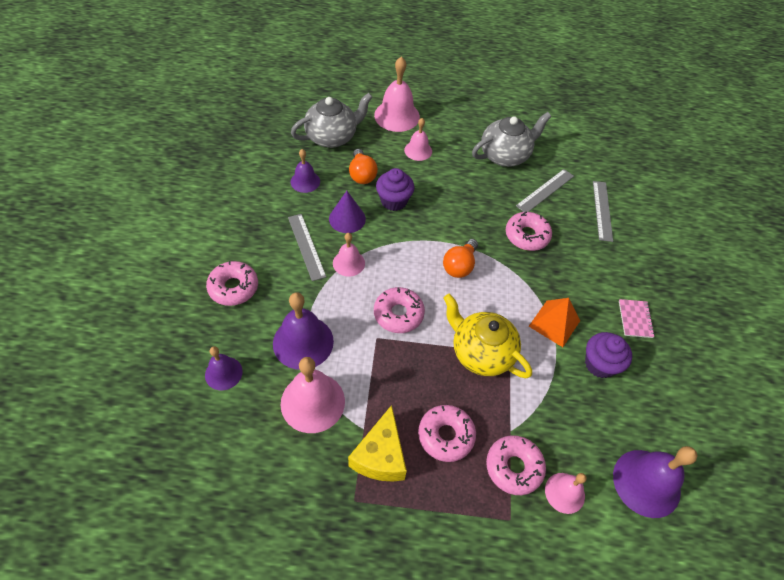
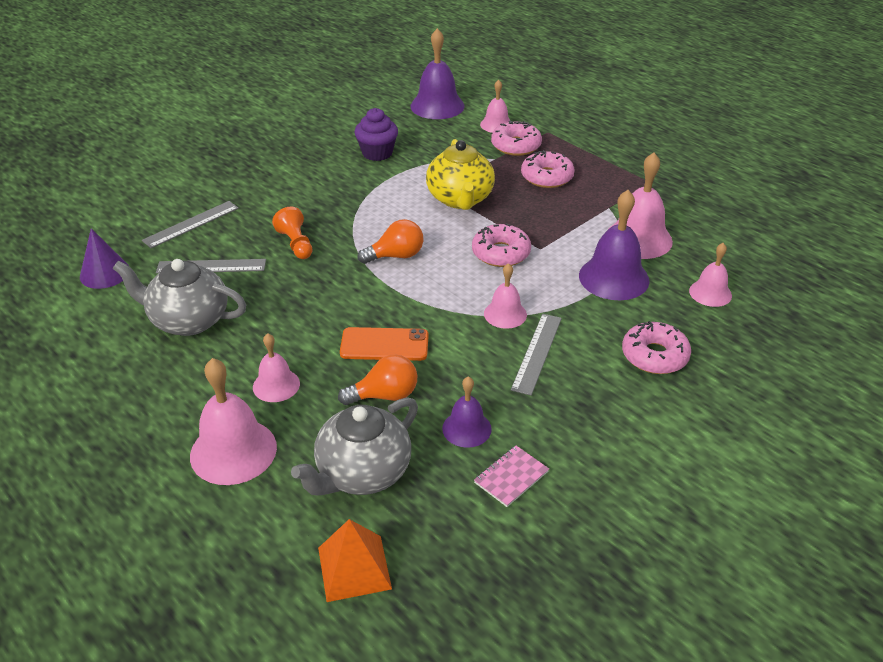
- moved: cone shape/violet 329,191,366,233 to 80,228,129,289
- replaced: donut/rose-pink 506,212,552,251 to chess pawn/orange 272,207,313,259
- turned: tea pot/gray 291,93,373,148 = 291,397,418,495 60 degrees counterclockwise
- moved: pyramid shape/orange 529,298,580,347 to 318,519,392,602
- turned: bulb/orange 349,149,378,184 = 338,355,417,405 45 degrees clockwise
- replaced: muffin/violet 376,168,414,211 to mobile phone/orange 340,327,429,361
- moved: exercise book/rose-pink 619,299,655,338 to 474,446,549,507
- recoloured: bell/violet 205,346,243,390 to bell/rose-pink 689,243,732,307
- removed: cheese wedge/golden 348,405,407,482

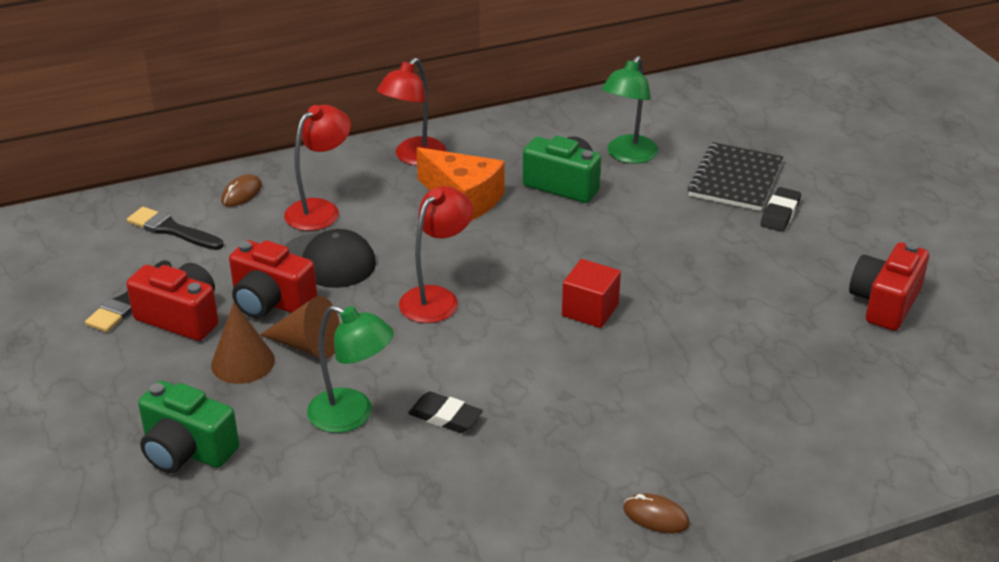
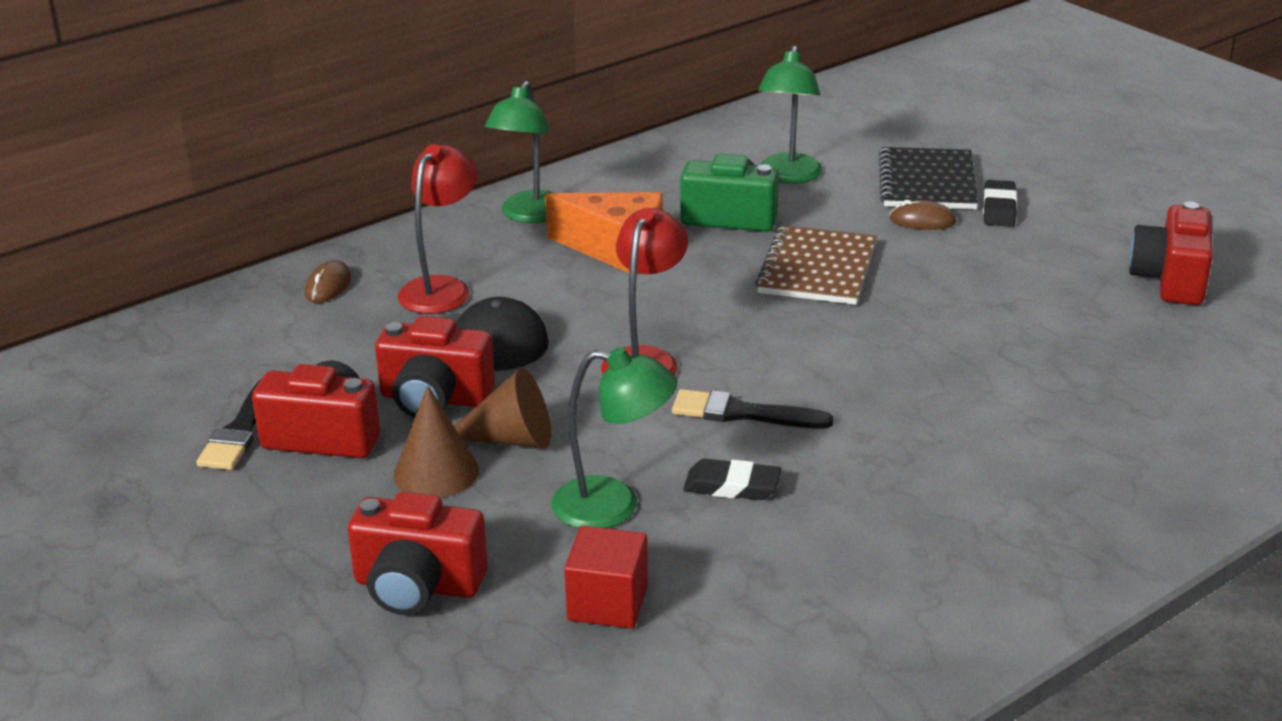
- recoloured: compact camera/leaf-green 138,381,239,473 to compact camera/scarlet 348,492,488,615
- recoloured: lamp/scarlet 377,58,447,165 to lamp/leaf-green 485,81,554,223
- moved: block/scarlet 562,259,621,328 to 564,526,648,629
- moved: paint brush/black 127,207,224,250 to 672,389,833,429
- added: exercise book/dark brown 755,225,877,305
- moved: computer mouse/dark brown 623,493,690,533 to 889,200,956,230

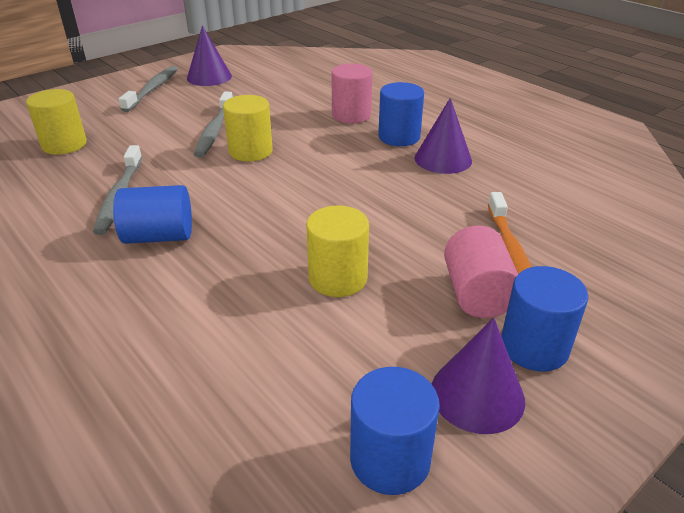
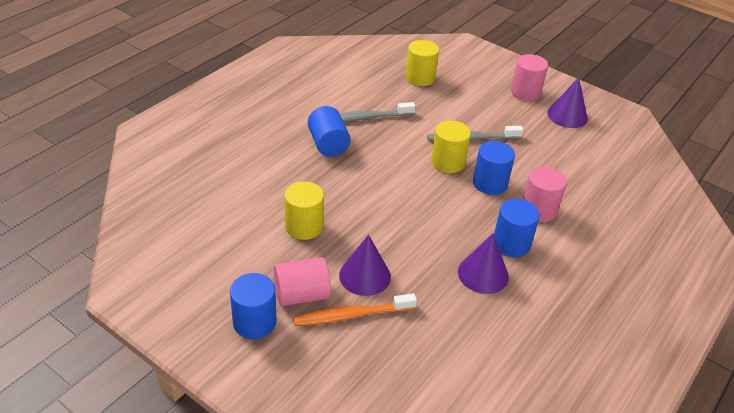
- moved: cone shape/violet 432,318,525,434 to 339,234,391,296
- moved: cylinder shape/blue 350,367,440,495 to 473,141,515,195
- replaced: dental brush/gray 119,66,178,112 to cylinder shape/rose-pink 511,54,548,101

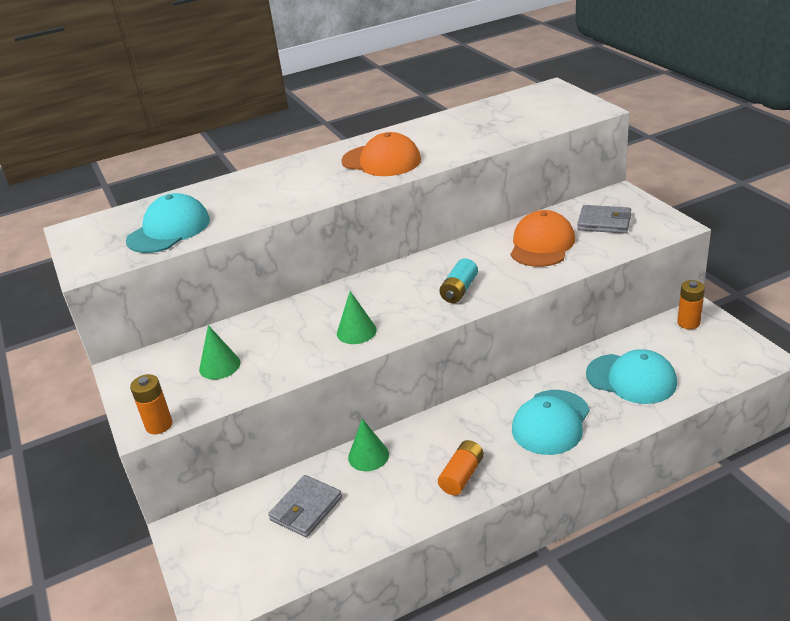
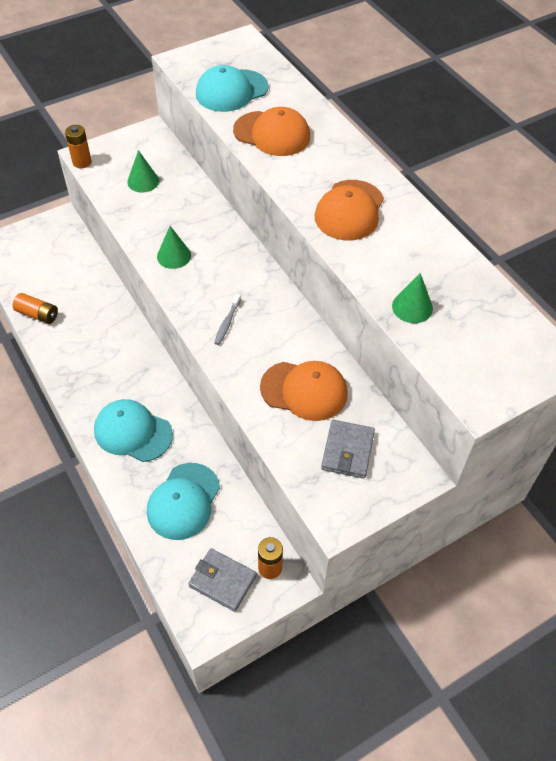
- moved: AA battery/orange 438,440,484,495 to 13,293,58,324
- moved: card wallet/gray 268,475,342,537 to 188,548,257,612
- turned: peaked cap/teal 126,193,210,253 = 196,65,269,112 120 degrees clockwise
- replaced: AA battery/teal 439,258,478,303 to dental brush/gray 214,294,241,345
- added: peaked cap/orange 233,107,310,156
- moved: cone shape/leaf-green 348,419,389,471 to 392,273,433,323

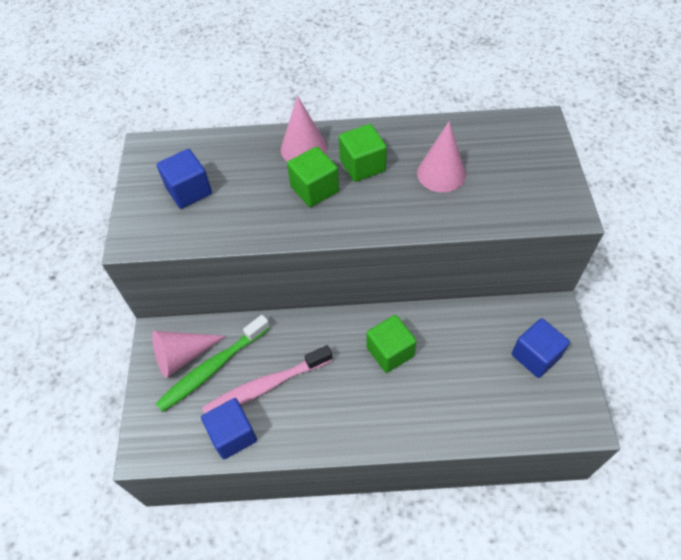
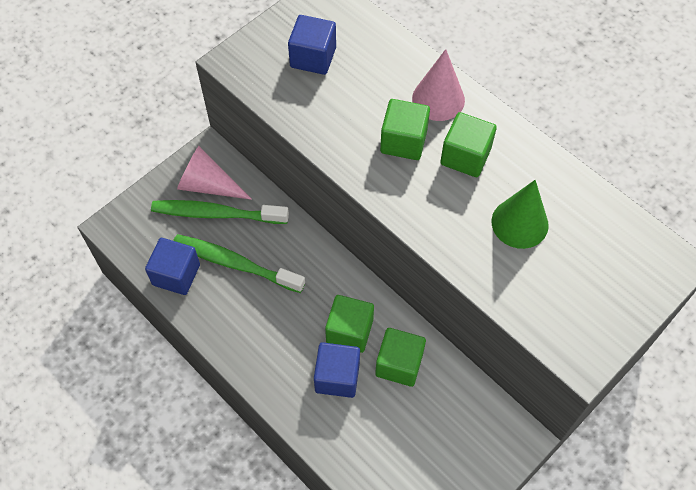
- recoloured: dental brush/rose-pink 202,345,332,414 to dental brush/leaf-green 173,234,305,293
- moved: block/blue 512,318,570,378 to 314,342,360,398
- added: block/leaf-green 375,328,426,387
- recoloured: cone shape/rose-pink 417,121,466,192 to cone shape/leaf-green 492,180,549,249

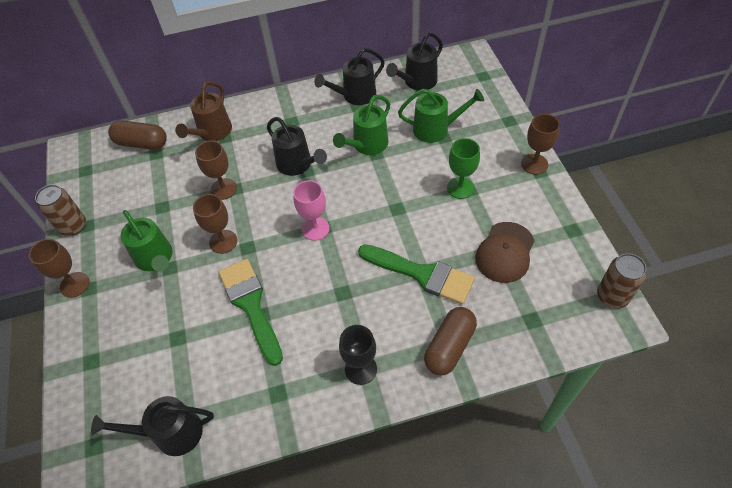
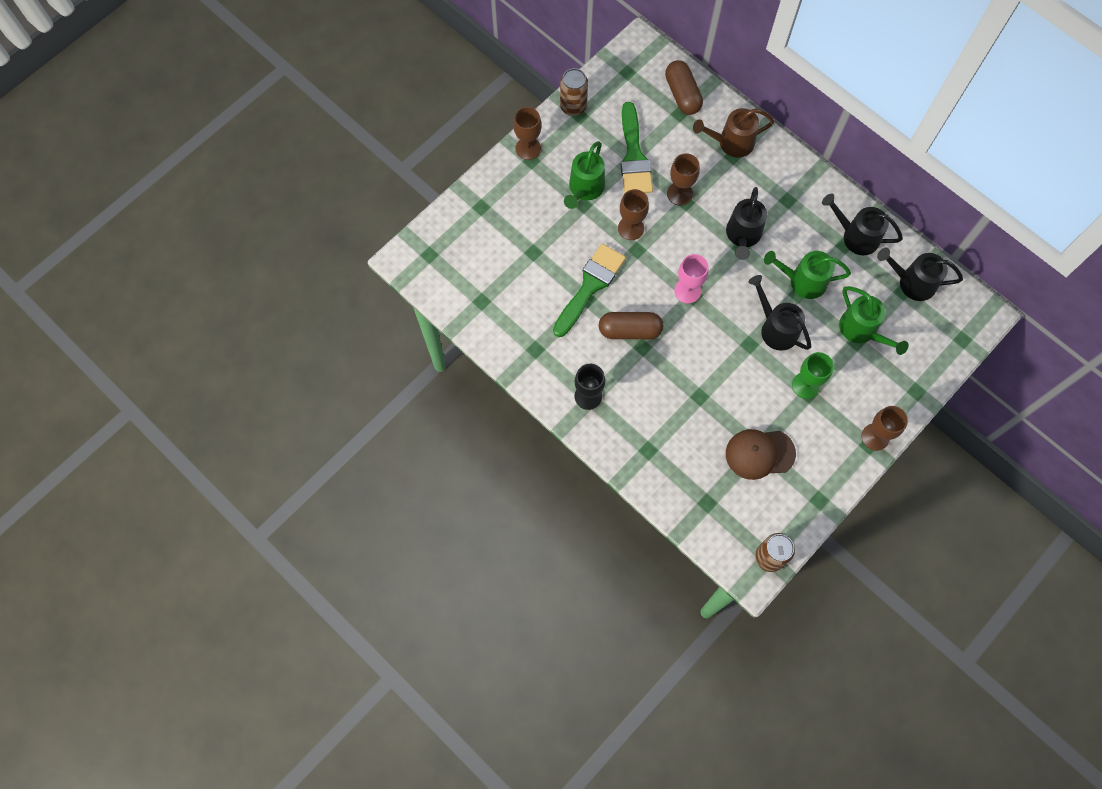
- moved: pill/dark brown 424,307,477,376 to 599,312,663,339
- moved: paint brush/leaf-green 358,244,475,304 to 621,102,653,193
- moved: watering can/black 91,396,214,456 to 748,275,811,351

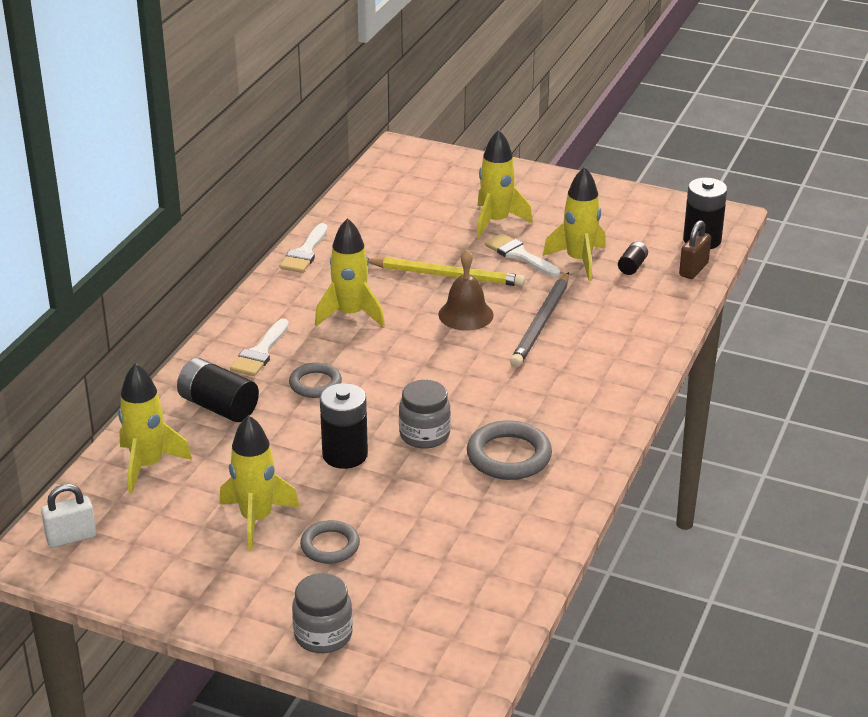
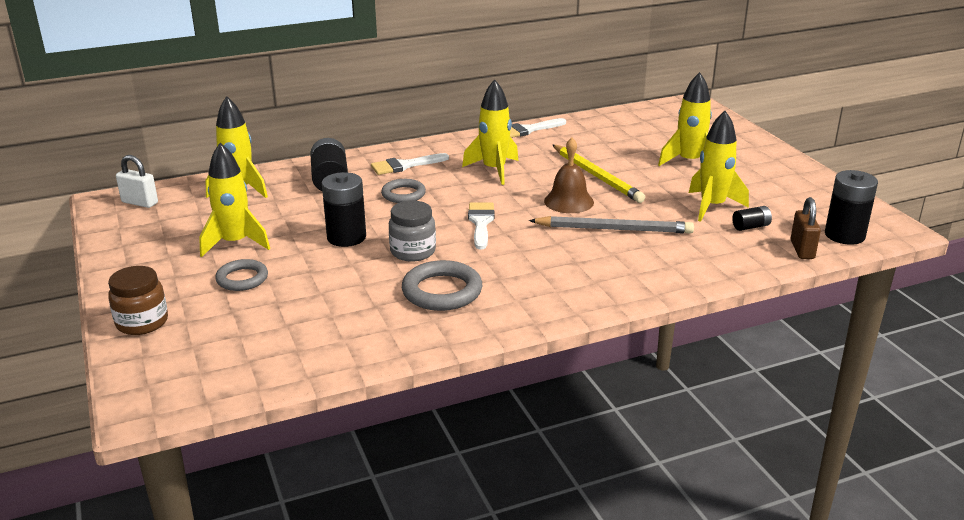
- recoloured: jam jar/gray 292,573,353,653 to jam jar/dark brown 108,266,168,335
- moved: paint brush/white 485,233,560,277 to 468,202,495,249
- turned: lead pencil/gray 510,272,569,367 = 529,216,694,234 150 degrees counterclockwise
- turned: small lock/dark brown 679,220,711,279 = 791,197,821,259 75 degrees counterclockwise

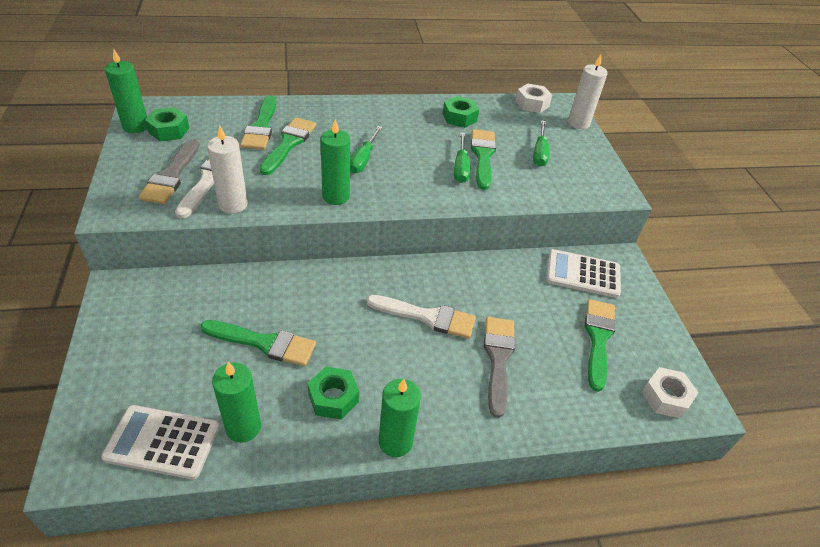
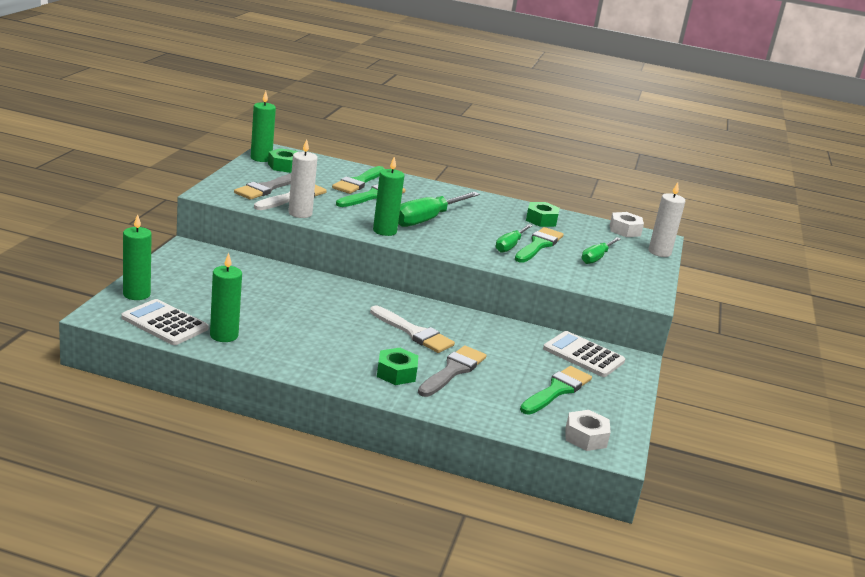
- moved: candle/leaf-green 379,379,421,457 to 123,214,152,300
- moved: hex nut/leaf-green 308,367,359,420 to 377,348,418,385
- resized: hand screwdriver/leaf-green 350,126,383,174 = 398,192,480,227 x1.65
- removed: paint brush/leaf-green 200,320,316,366

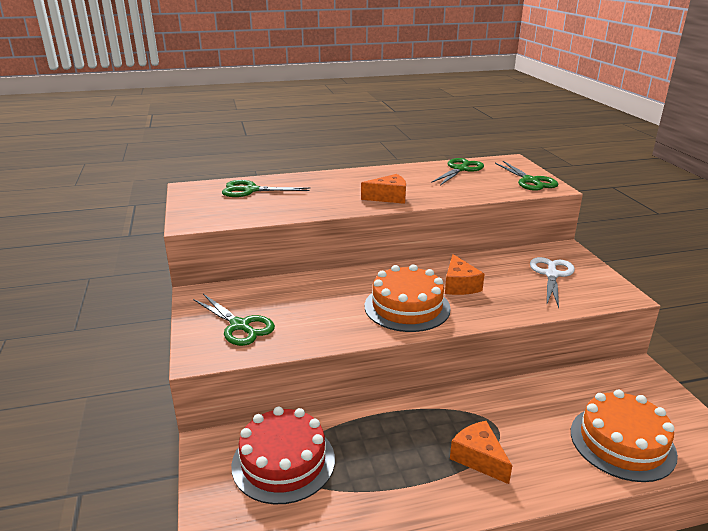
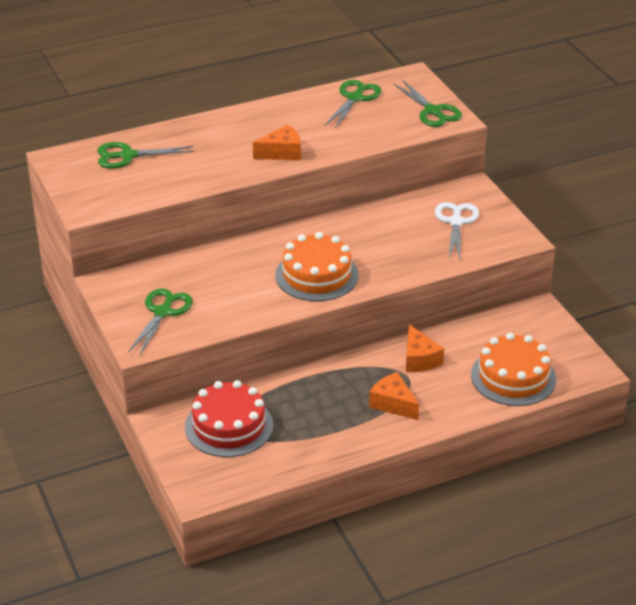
- turned: scissors/leaf-green 193,294,275,346 = 128,289,193,356 105 degrees counterclockwise
- moved: cheese wedge/orange 445,254,485,295 to 406,324,444,372

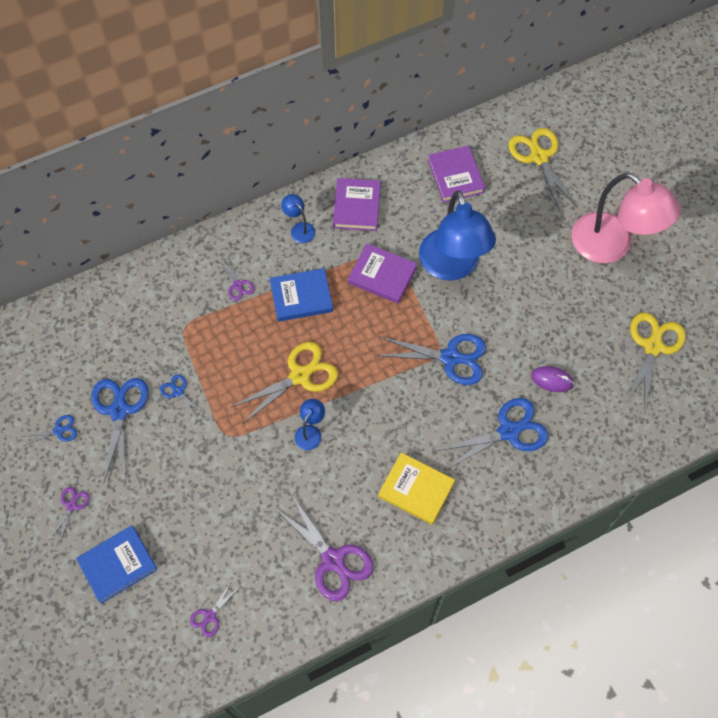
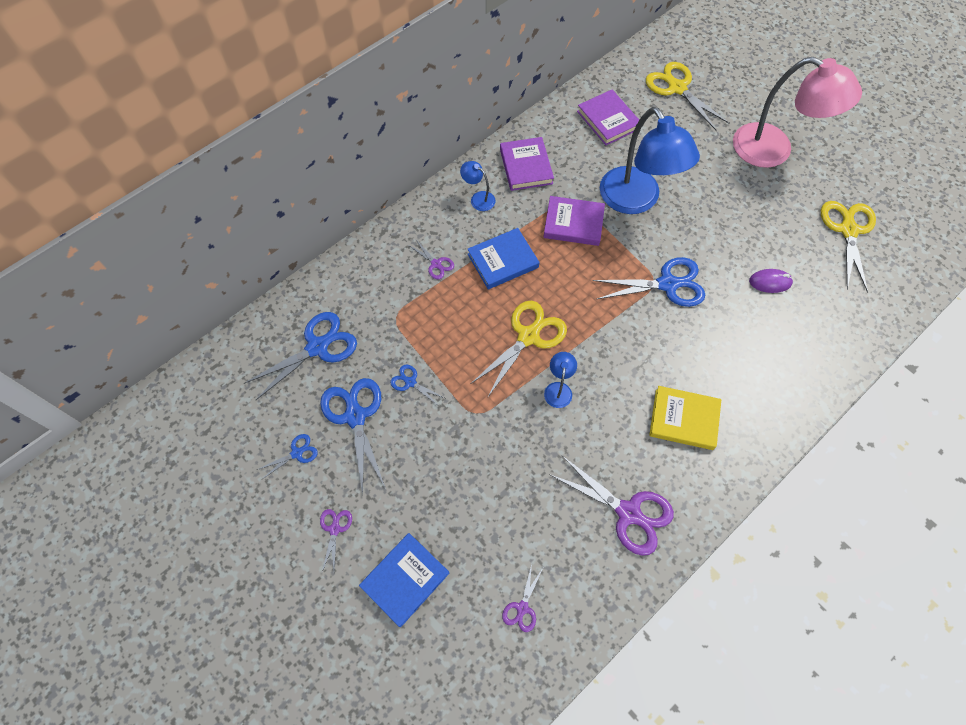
- moved: scissors/blue 436,398,549,470 to 243,312,357,400

